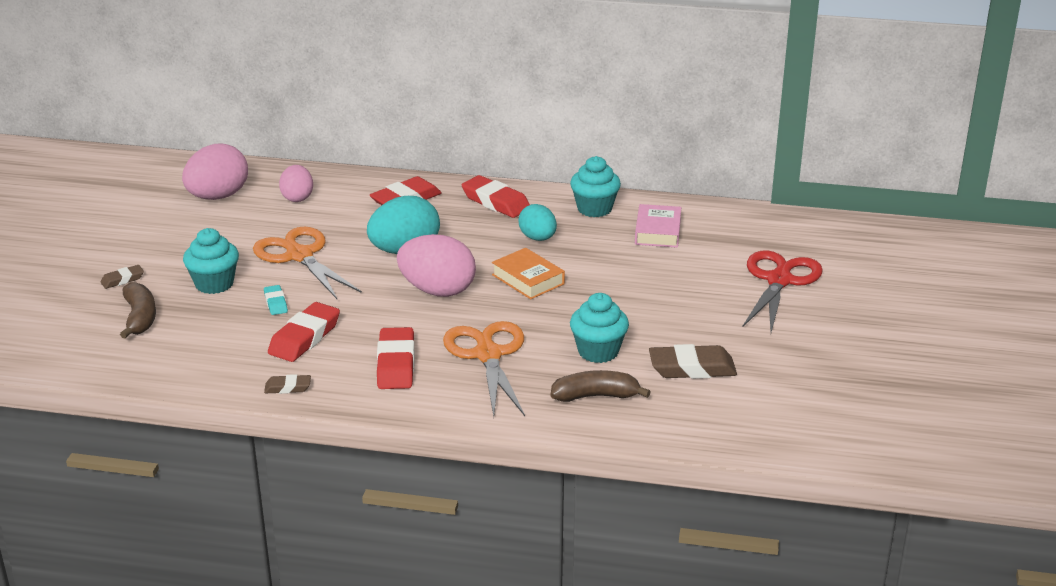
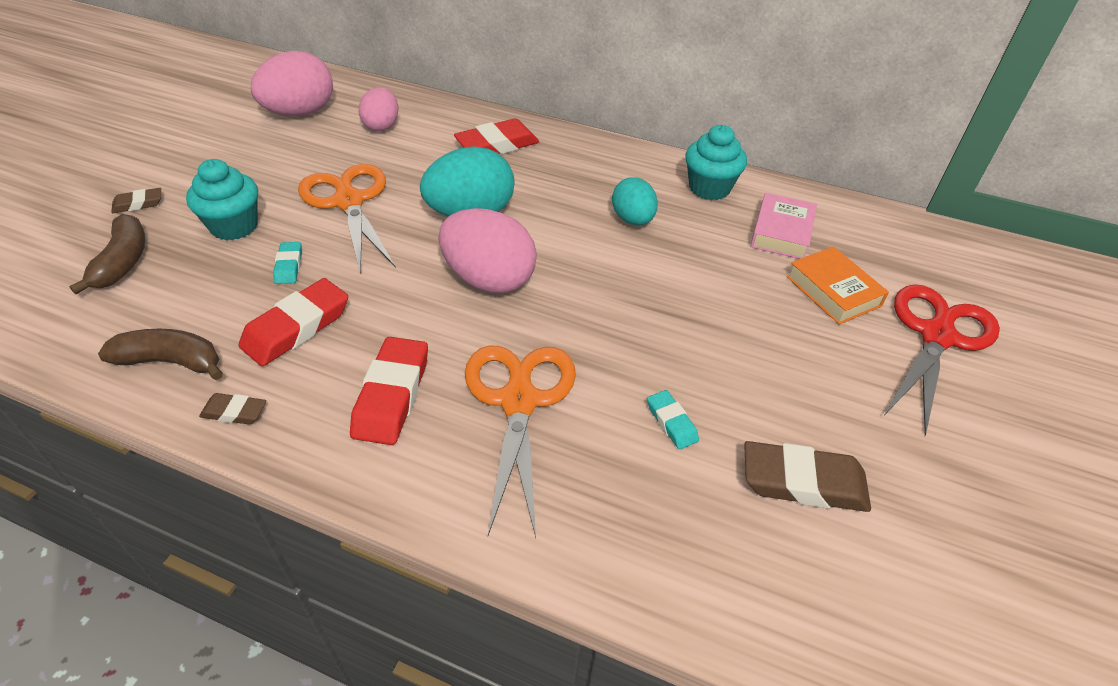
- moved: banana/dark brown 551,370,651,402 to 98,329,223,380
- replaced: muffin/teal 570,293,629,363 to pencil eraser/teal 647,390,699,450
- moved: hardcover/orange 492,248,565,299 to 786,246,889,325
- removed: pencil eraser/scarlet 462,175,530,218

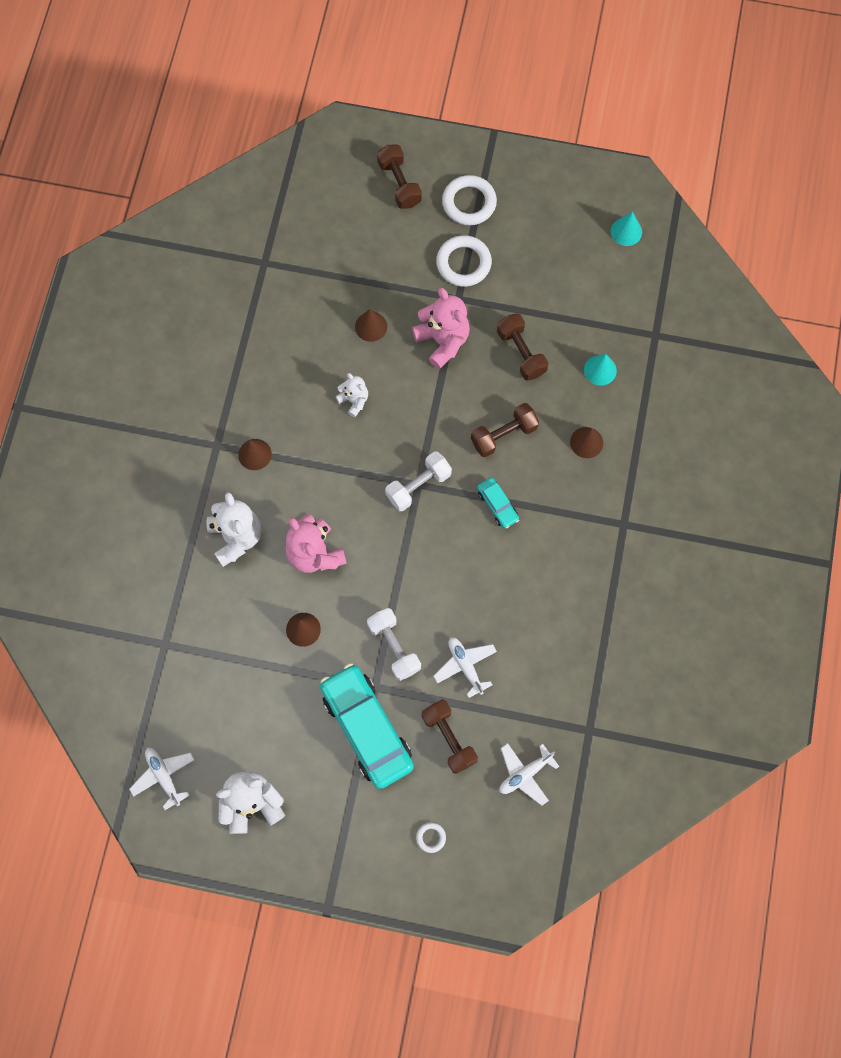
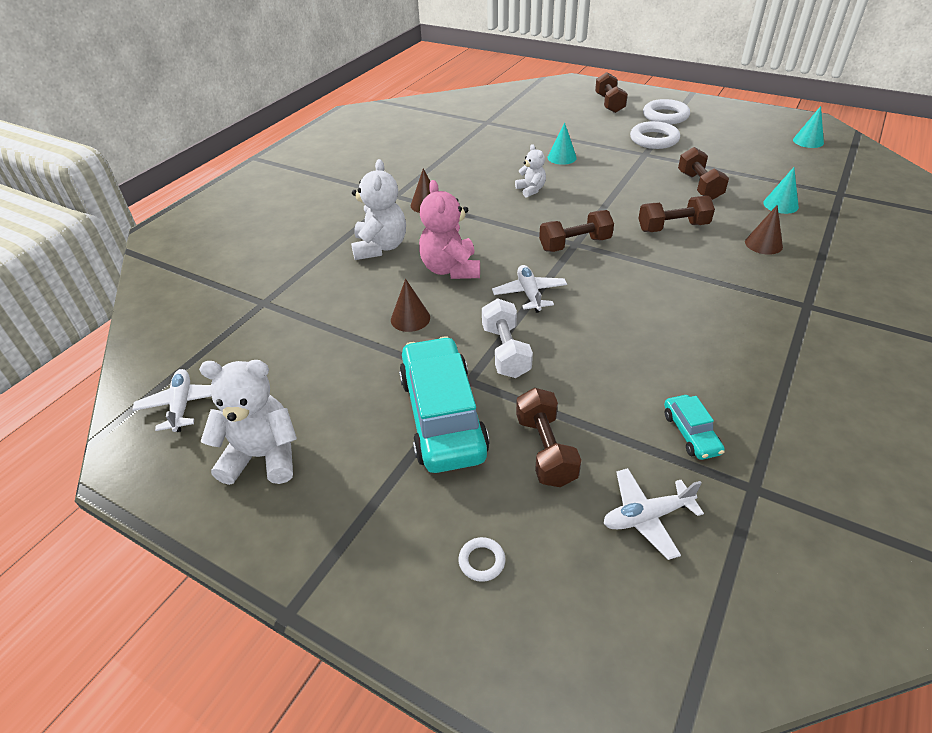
- moved: aeroplane/white 434,637,497,698 to 492,265,567,313
- recoloured: hand weight/white 385,451,452,511 to hand weight/dark brown 539,210,614,252
- recoloured: cone shape/dark brown 355,309,387,342 to cone shape/teal 548,123,577,165
- moved: automobile/teal 477,478,519,529 to 664,395,725,460
- removed: stuffed bear/rose-pink 412,288,470,369

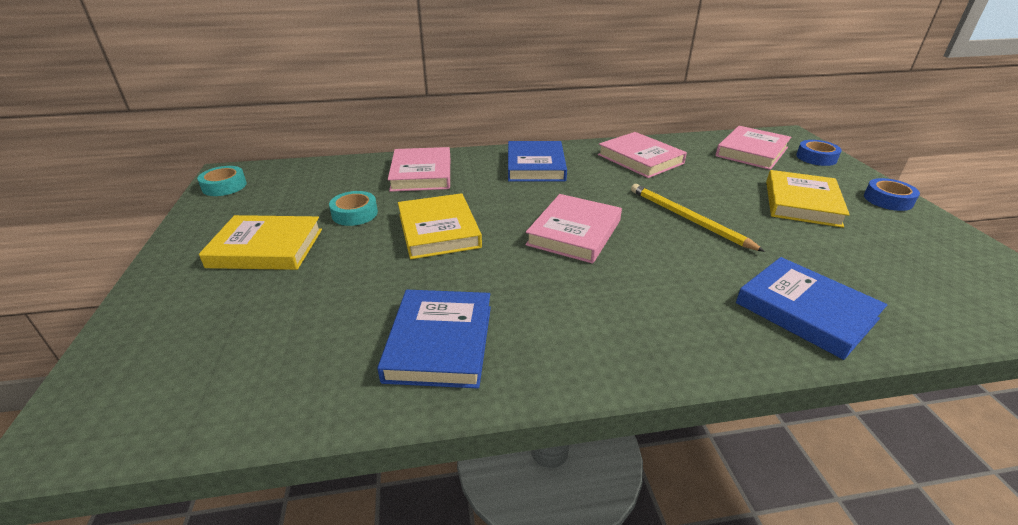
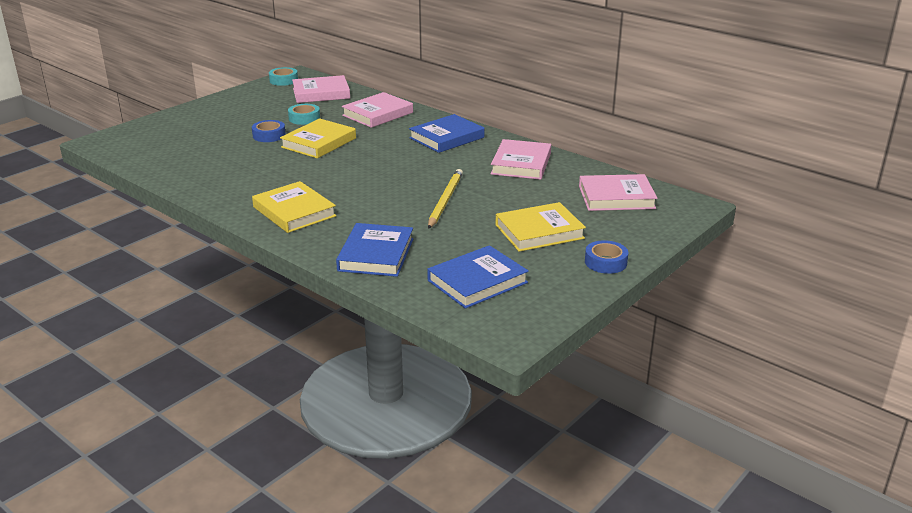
- moved: roll of tape/blue 796,140,842,166 to 252,120,286,142
- moved: hardcover/golden 199,215,322,270 to 252,181,336,233
- moved: hardcover/rose-pink 525,194,622,264 to 292,75,350,103
- moved: hardcover/blue 377,290,491,388 to 427,245,529,309

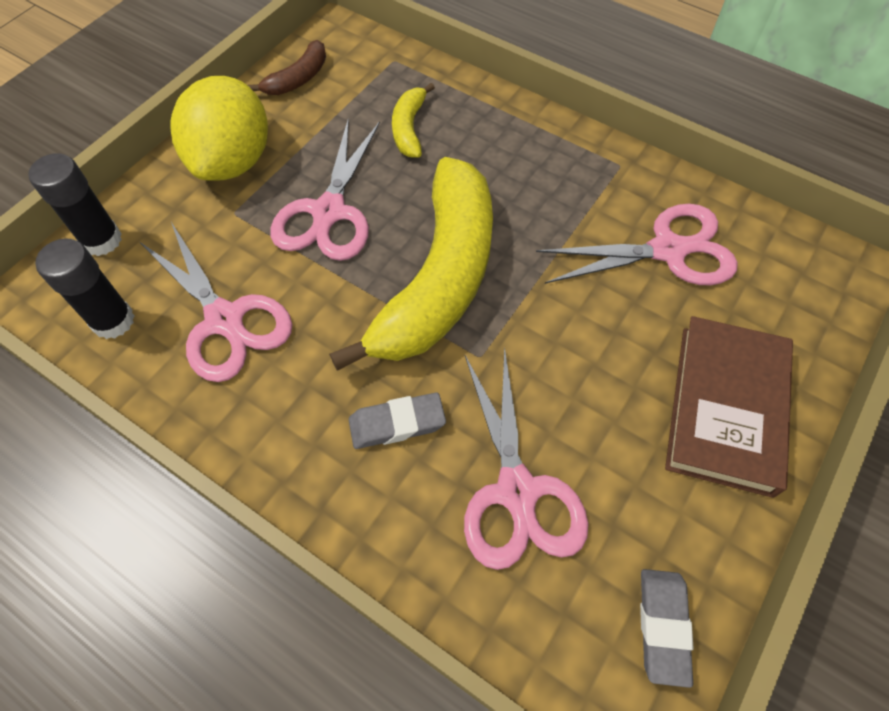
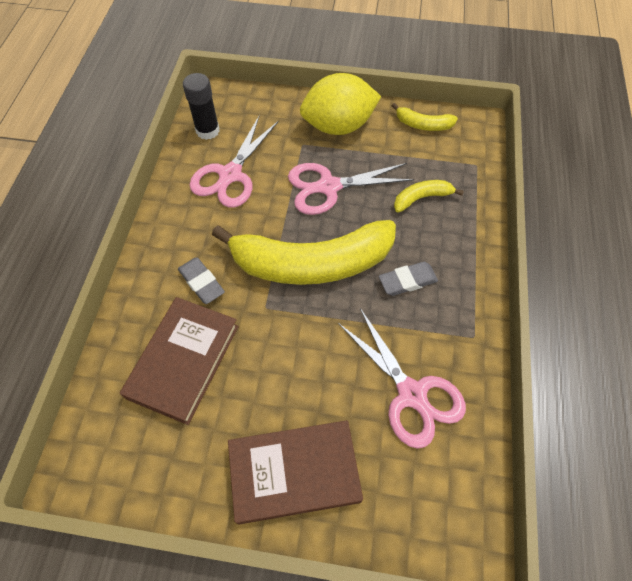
- replaced: scissors/rose-pink 464,346,588,570 to hardcover/dark brown 120,297,239,425
- moved: pencil eraser/gray 640,569,694,688 to 379,262,438,296
- recoloured: banana/dark brown 248,40,326,95 to banana/golden 392,103,458,131
- removed: glue stick/black 29,153,122,256

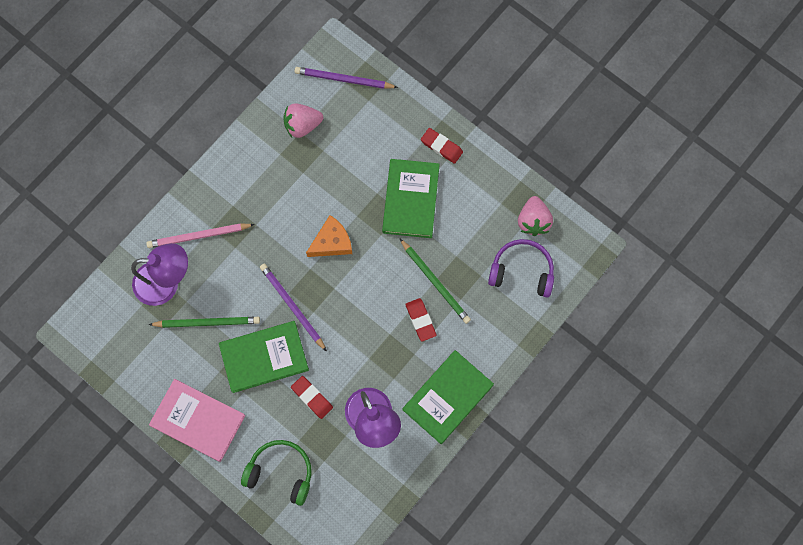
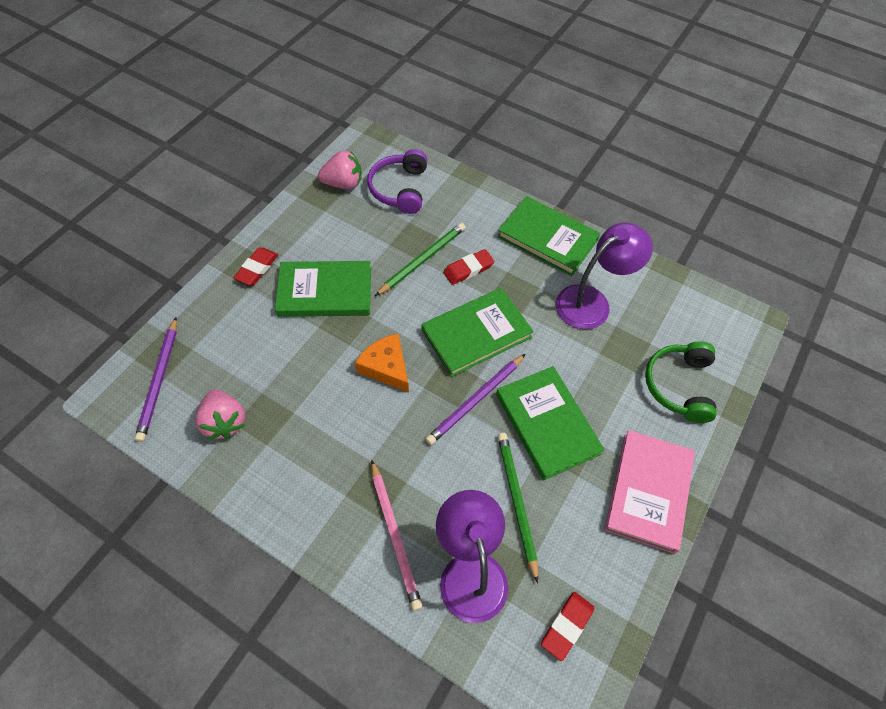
- added: hardcover/leaf-green 422,288,534,377
- moved: pencil eraser/scarlet 291,376,333,419 to 541,592,594,661

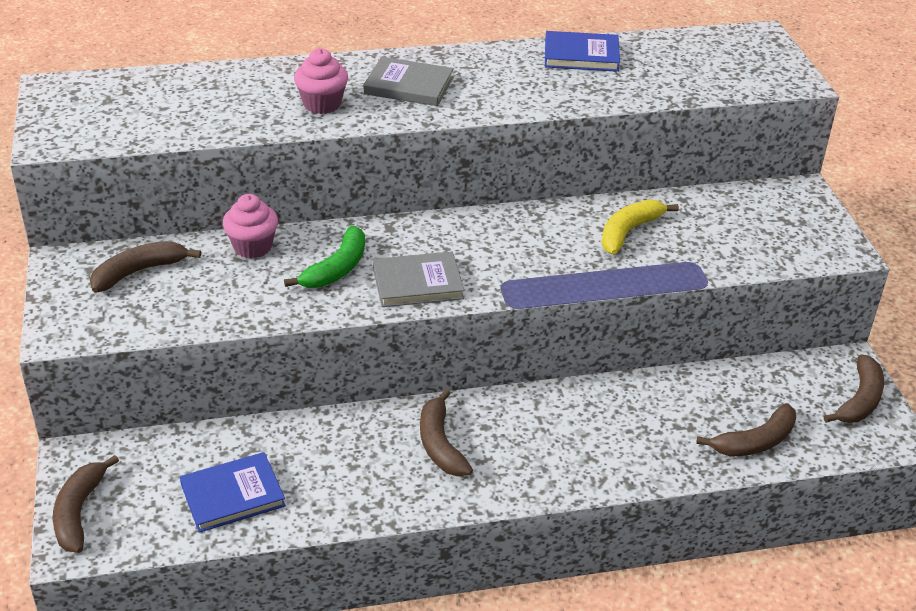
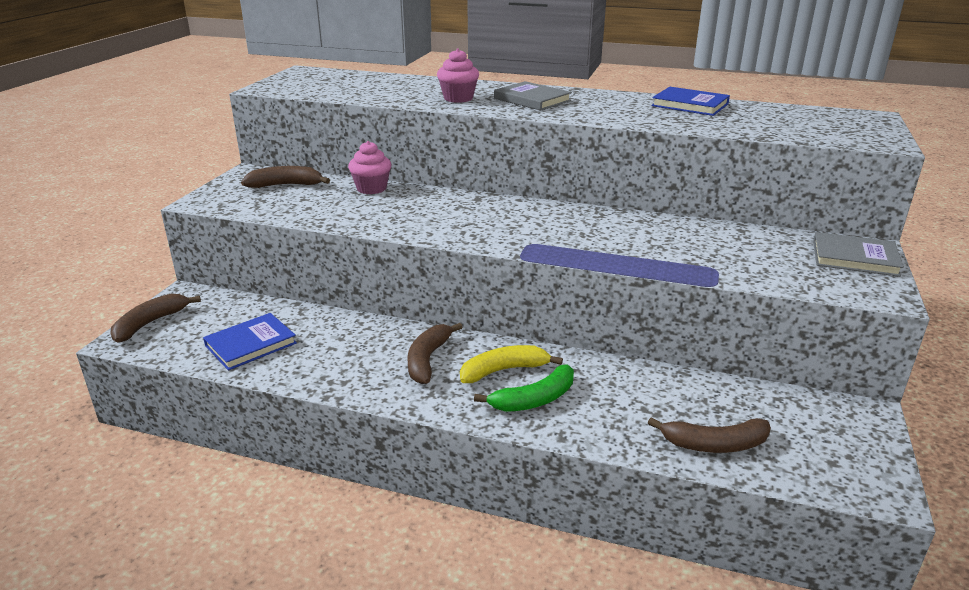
- turned: hardcover/blue 180,452,286,533 = 203,313,297,370 45 degrees counterclockwise
- moved: banana/golden 601,199,679,254 to 460,345,563,383
- moved: banana/leaf-green 284,226,365,288 to 474,364,574,412
- moved: hardcover/gray 373,252,464,307 to 813,232,904,277
- removed: banana/dark brown 824,354,884,423

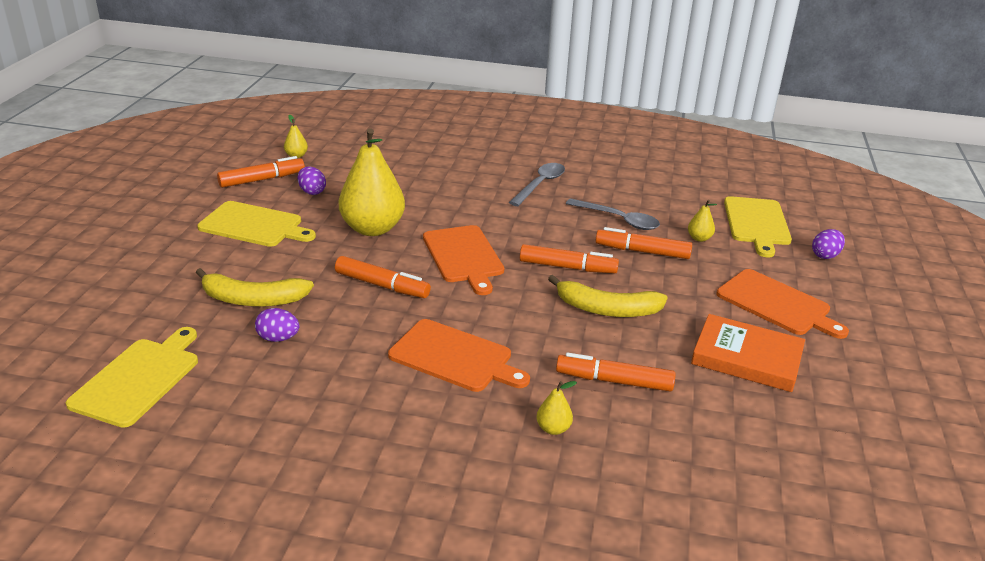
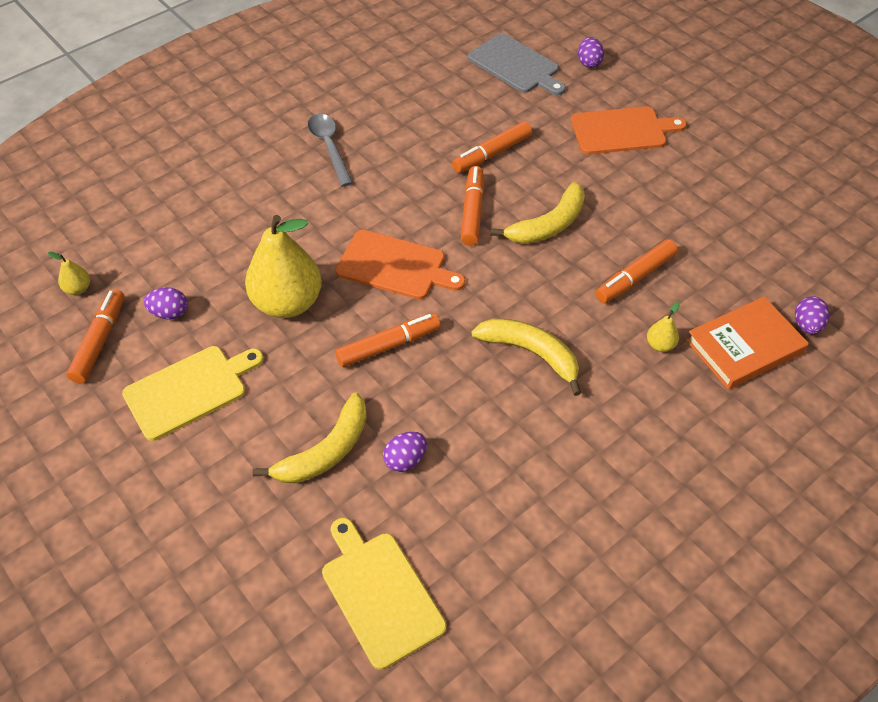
- turned: marker pen/orange 520,244,619,273 = 461,166,484,246 45 degrees counterclockwise
- recoloured: cutting board/golden 724,196,792,257 to cutting board/gray 468,33,566,95
- replaced: cutting board/orange 388,319,530,392 to banana/golden 472,318,582,396
- moved: hardcover/orange 691,314,805,392 to 686,296,809,390
- added: egg/violet 795,296,829,334
- removed: spoon/gray 566,198,660,230
- removed: pear/golden 688,200,717,242

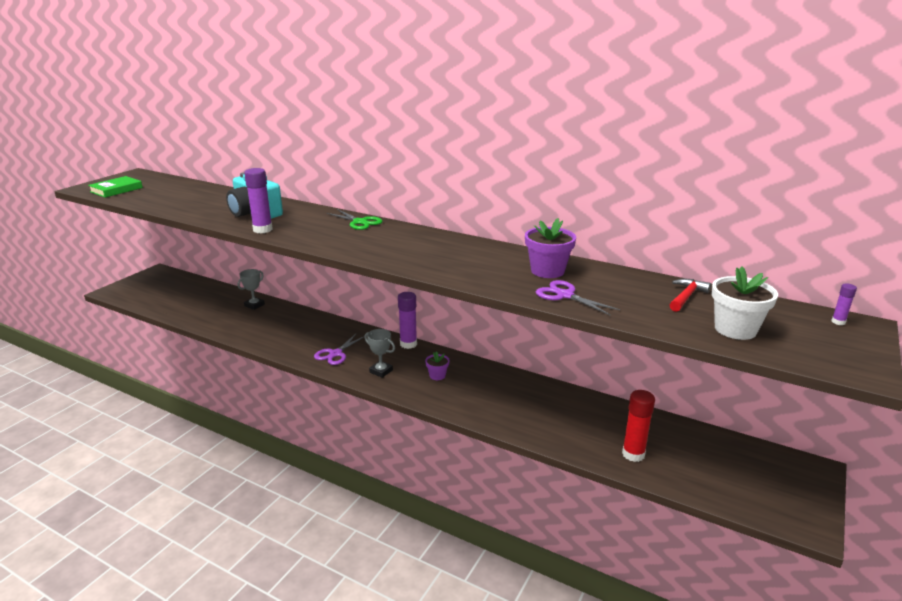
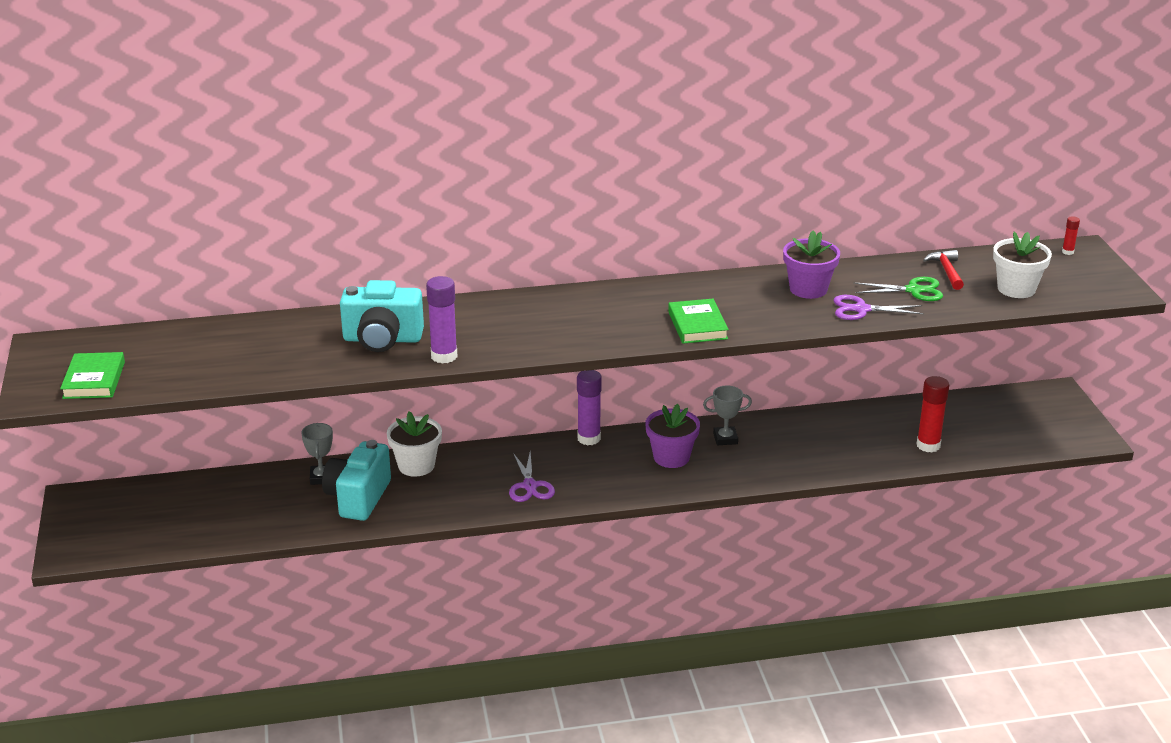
- added: compact camera/teal 322,440,391,521
- added: potted plant/white 387,411,442,477
- resized: potted plant/violet 425,351,450,380 = 645,404,700,468 x1.76
- added: hardcover/leaf-green 668,299,729,344
- moved: prize cup/gray 364,329,395,378 to 703,386,752,445
- moved: scissors/leaf-green 326,209,383,230 to 853,277,943,301
- recoloured: glue stick/violet 832,283,857,325 to glue stick/scarlet 1062,216,1080,255

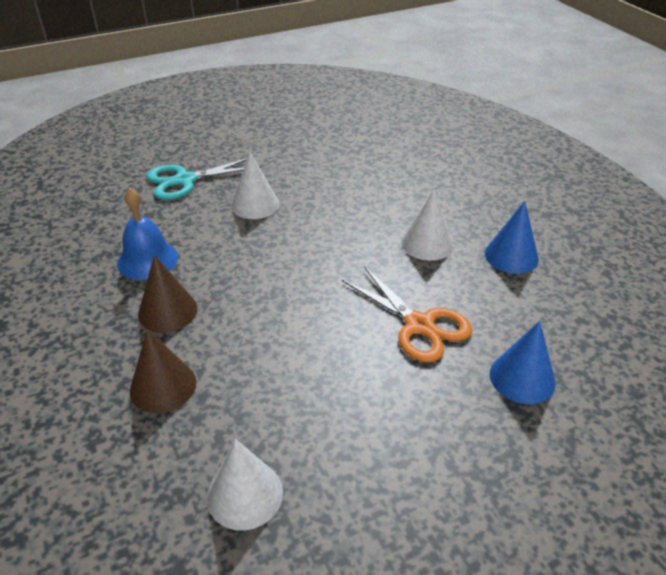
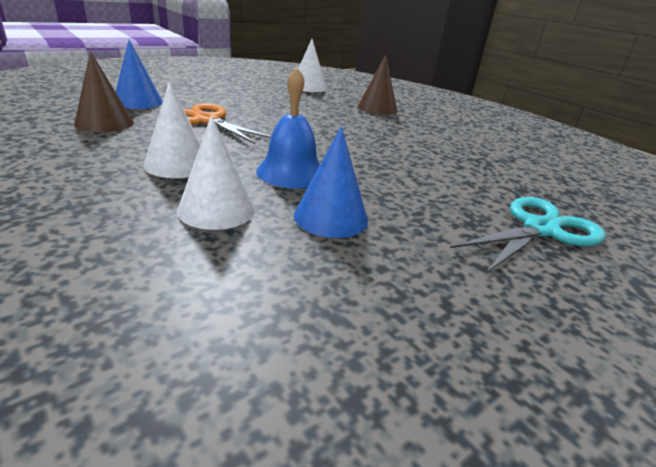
- moved: cone shape/dark brown 138,255,197,333 to 74,51,134,132
- moved: cone shape/white 231,152,280,219 to 177,115,255,230
- moved: bell/blue 117,188,178,280 to 256,67,320,188
- moved: cone shape/blue 485,201,539,274 to 294,126,368,238

